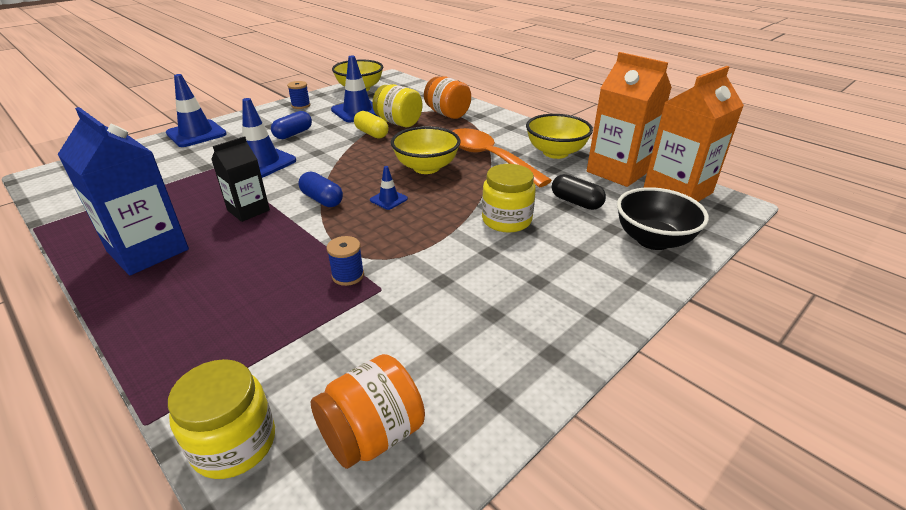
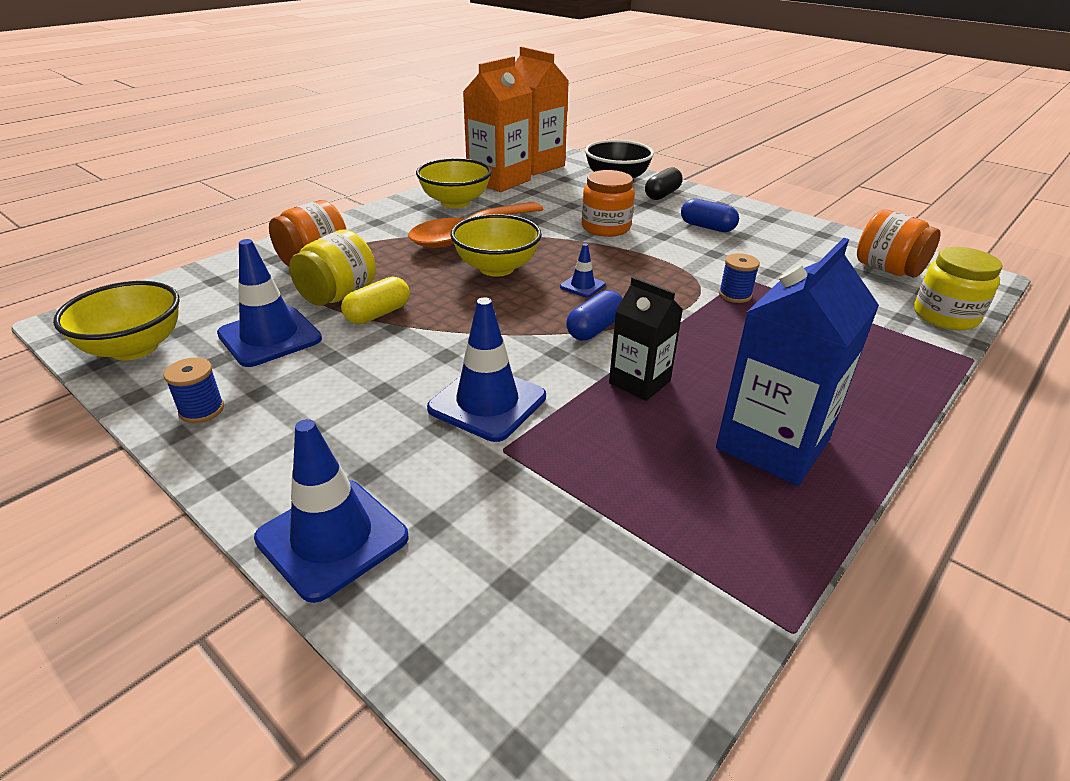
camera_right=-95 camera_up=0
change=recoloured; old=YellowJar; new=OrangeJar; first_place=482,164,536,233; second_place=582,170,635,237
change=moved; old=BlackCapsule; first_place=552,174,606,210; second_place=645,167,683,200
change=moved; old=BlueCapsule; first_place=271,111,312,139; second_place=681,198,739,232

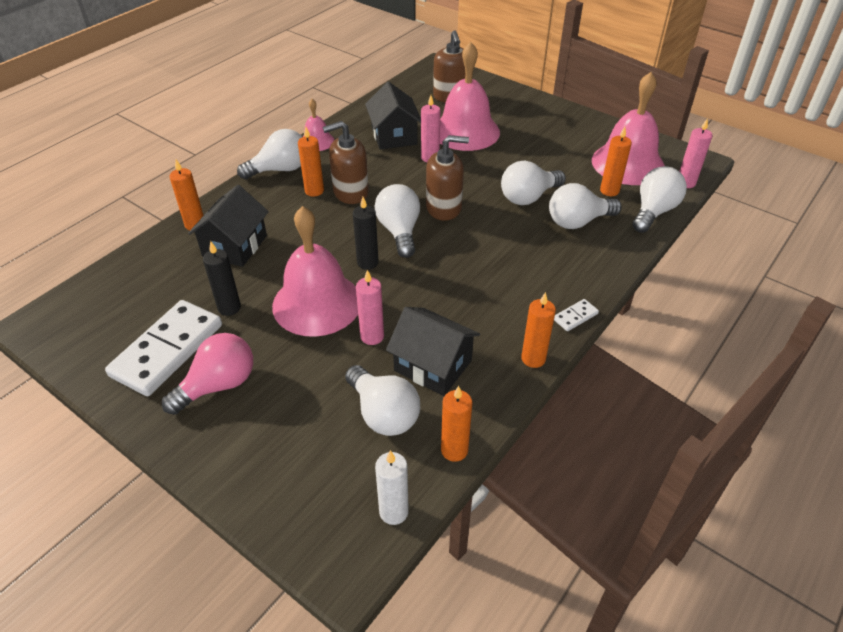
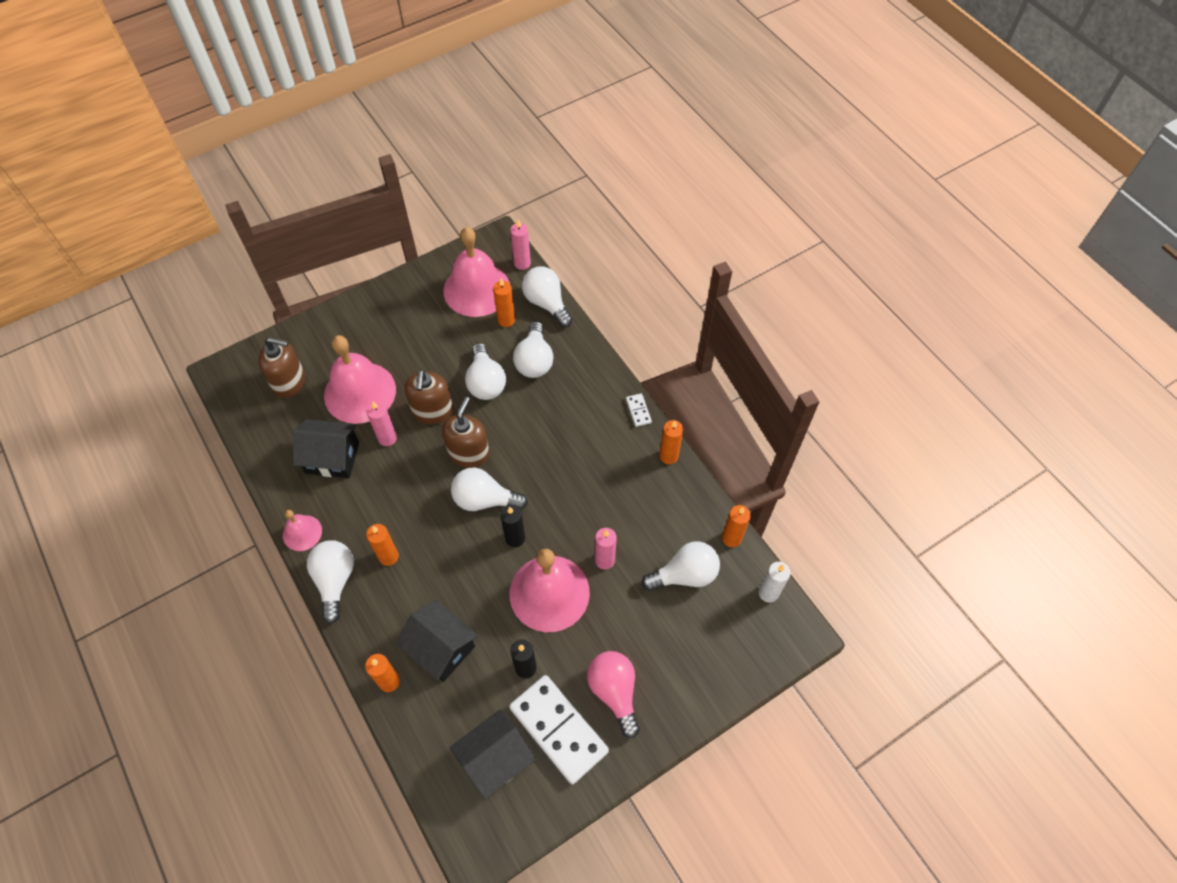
camera_right=-70 camera_up=15
change=moved; old=BrownSoapDispenser; first_place=323,121,369,204; second_place=404,370,453,424
change=moved; old=BlackHouse; first_place=386,307,480,396; second_place=450,709,536,799

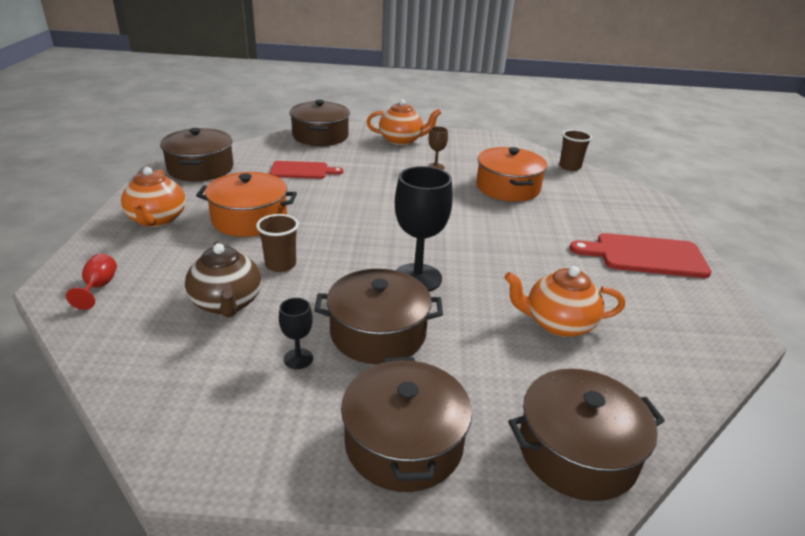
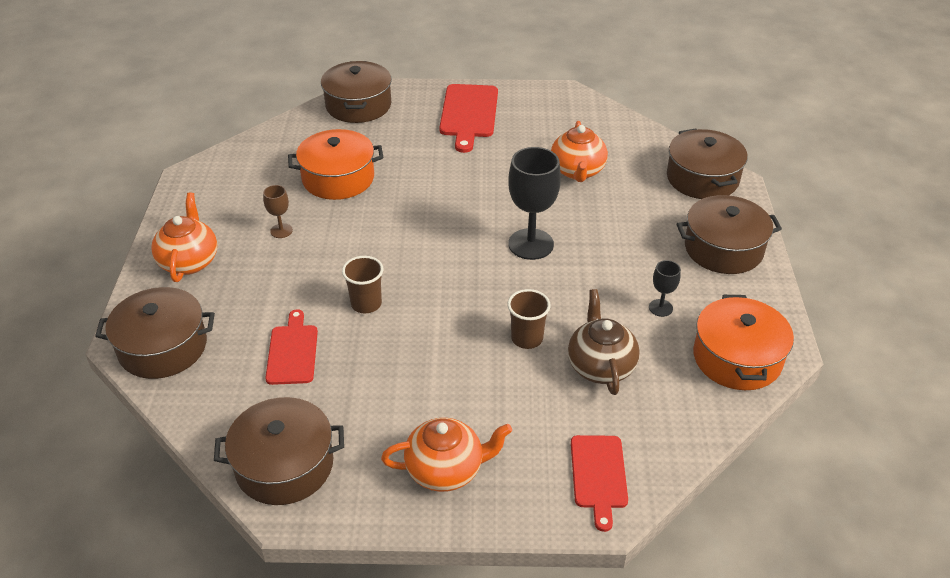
camera_right=-90 camera_up=10
change=moved; old=BrownPot; first_place=314,269,443,364; second_place=321,61,392,123
change=moved; old=BrownCup; first_place=559,130,592,171; second_place=342,256,383,313
change=turned; old=BrownTeapot; first_place=185,241,261,317; second_place=568,289,640,395; degrees=-75
change=replaced; old=RedGoblet; new=RedCuttingBoard; first_place=66,254,117,310; second_place=571,435,628,532
change=moved; old=OrangePot; first_place=196,172,297,237; second_place=693,295,794,390

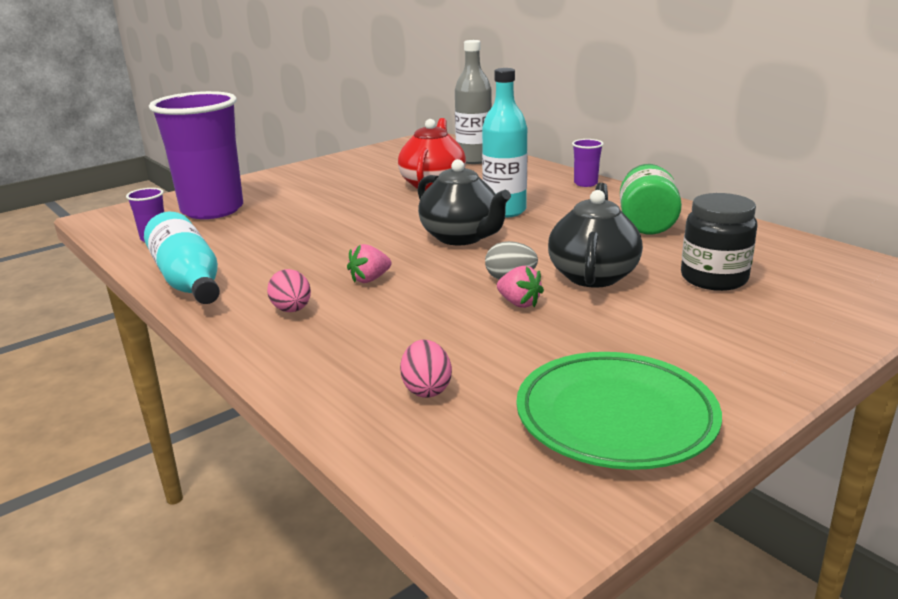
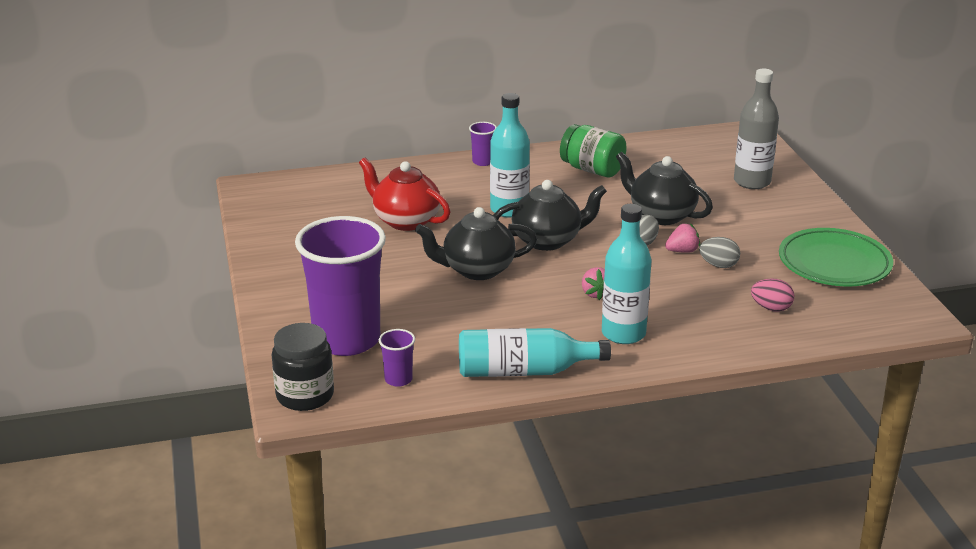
camera_right=-65 camera_up=5
change=moved; old=BlackJar; first_place=681,193,758,291; second_place=272,323,334,411
change=added; new=BlackTeapot; second_place=415,207,537,280
change=replaced; old=PinkEgg; new=TurquoiseBottle; first_place=267,269,311,312; second_place=602,204,652,344
change=added; new=GreyEgg; second_place=699,237,740,268
change=moved; old=GreyBottle; first_place=455,40,492,164; second_place=734,68,779,189

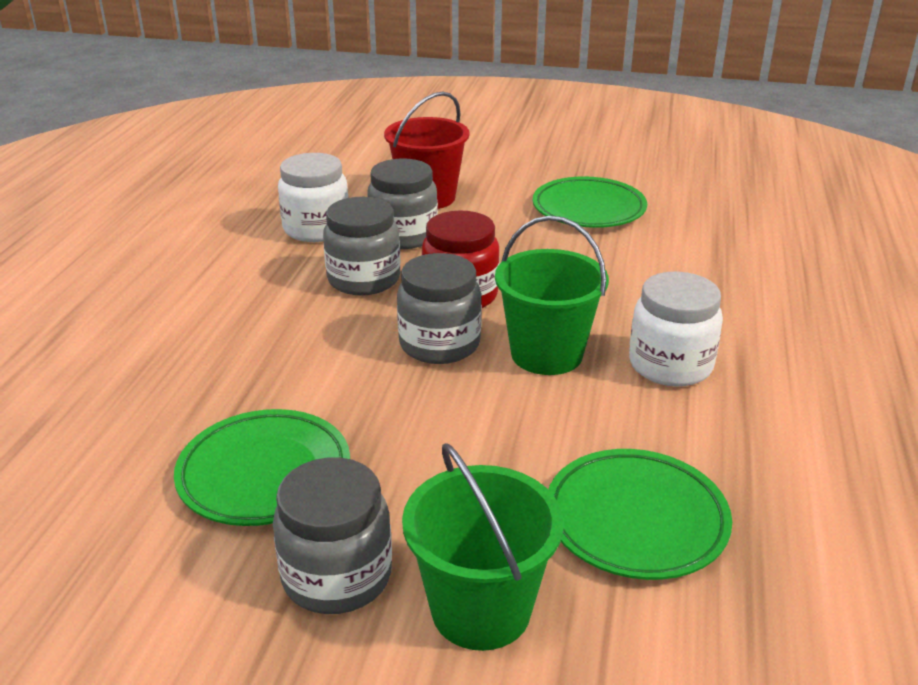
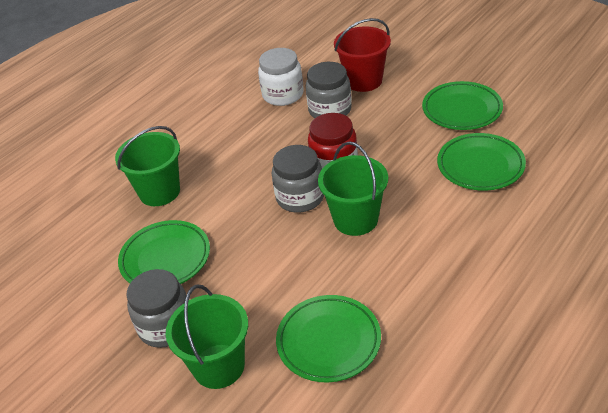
camera_right=30 camera_up=10
change=added; new=GreenBucket; second_place=115,126,180,206
change=added; new=GreenPlate; second_place=437,133,526,191
change=removed; old=GreyJar; first_place=323,197,401,295
change=removed; old=WhiteJar; first_place=629,271,723,387

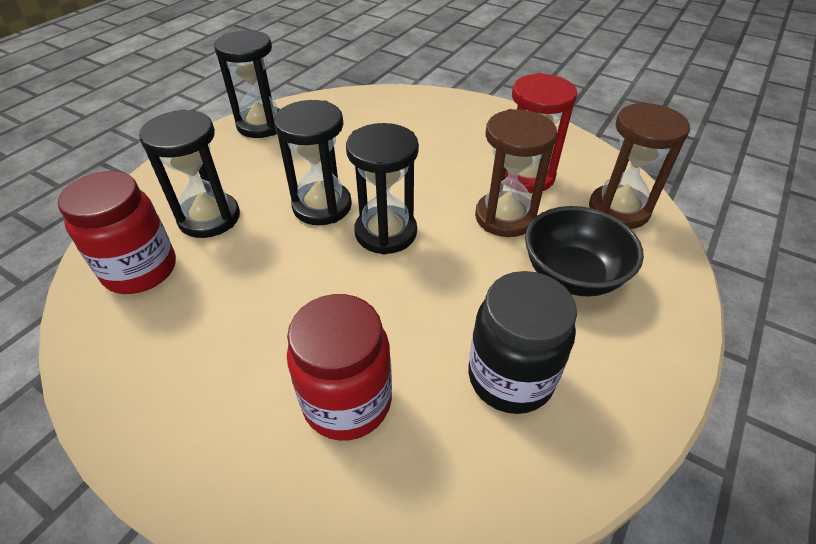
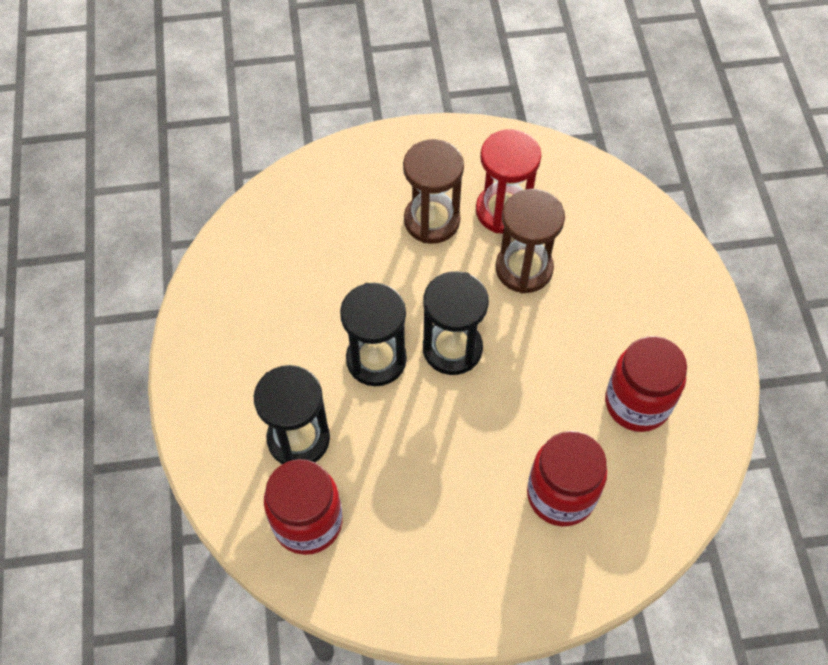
camera_right=-40 camera_up=15
change=moved; old=BrownHourglass; first_place=589,102,690,229; second_place=403,139,464,244
change=recoloured; old=BlackJar; new=RedJar; first_place=468,271,577,414; second_place=605,336,687,432
change=removed; old=BlackHourglass; first_place=214,30,280,138
change=removed; old=BlackBowl; first_place=525,206,644,297

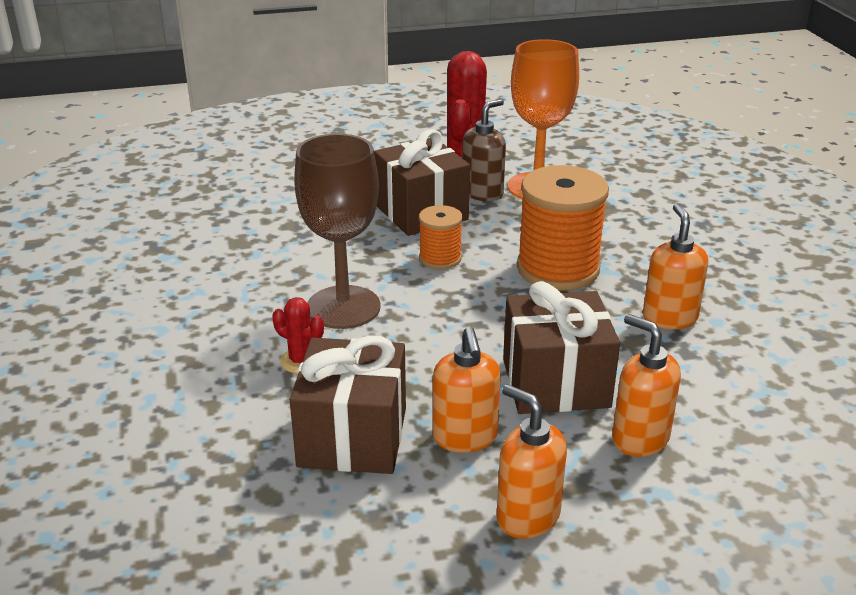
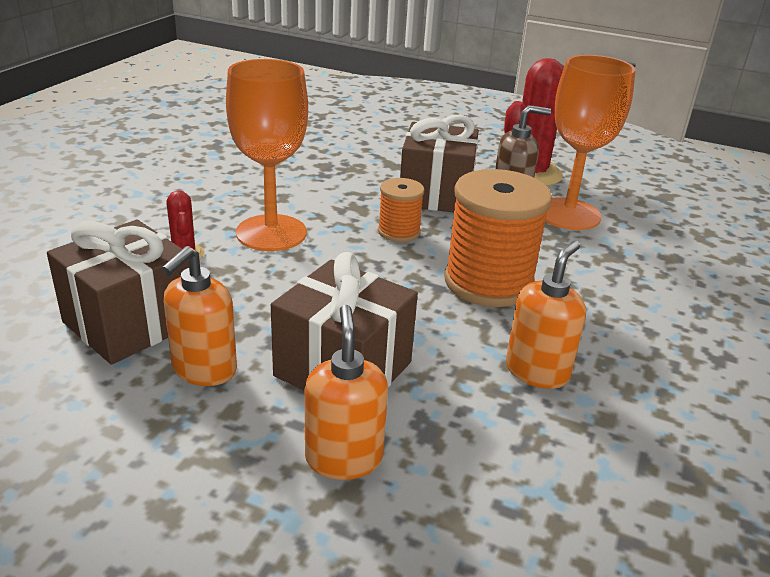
camera_right=35 camera_up=0
change=recoloured; old=BrownGoblet; new=OrangeGoblet; first_place=294,134,381,329; second_place=226,59,308,251
change=removed; old=OrangeSoapDispenser; first_place=496,384,567,539

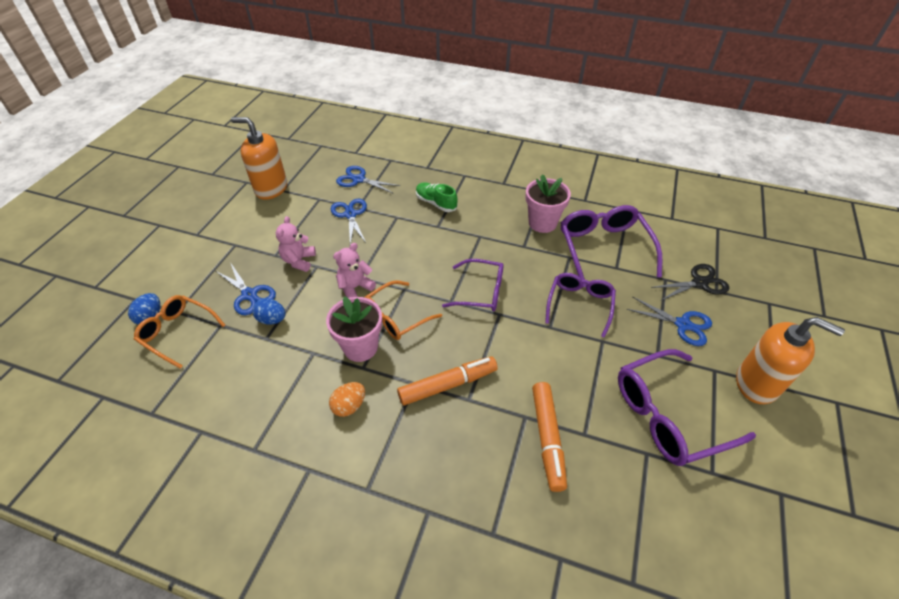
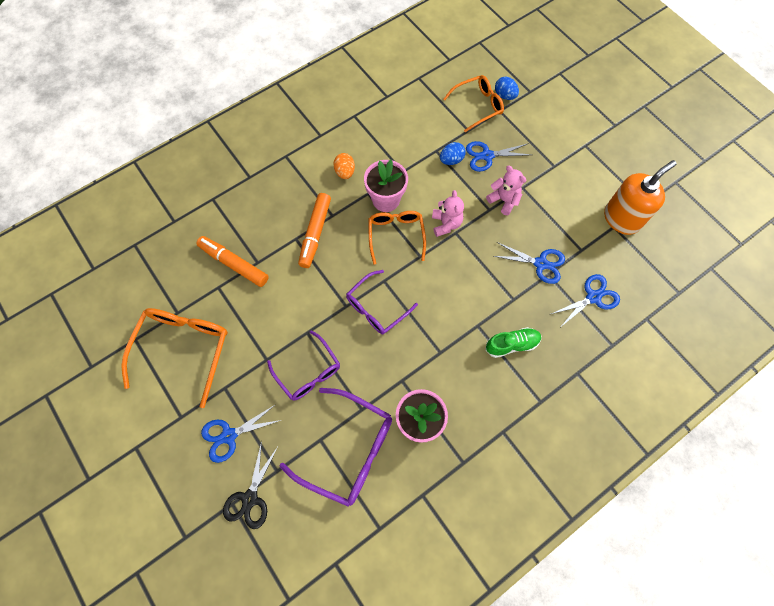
camera_right=125 camera_up=20
change=recoloured; old=PurpleGlasses; new=OrangeGlasses; first_place=618,349,756,466; second_place=122,308,228,408
change=removed; old=OrangeSoapDispenser; first_place=736,317,845,404

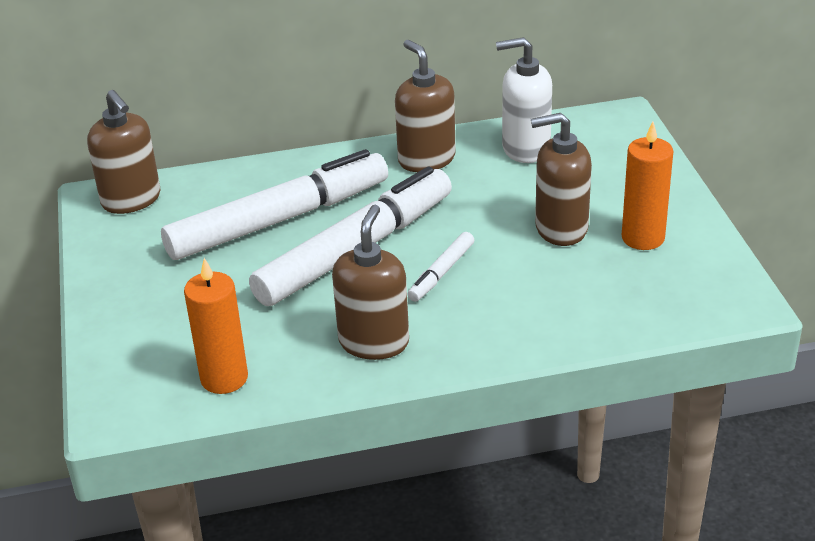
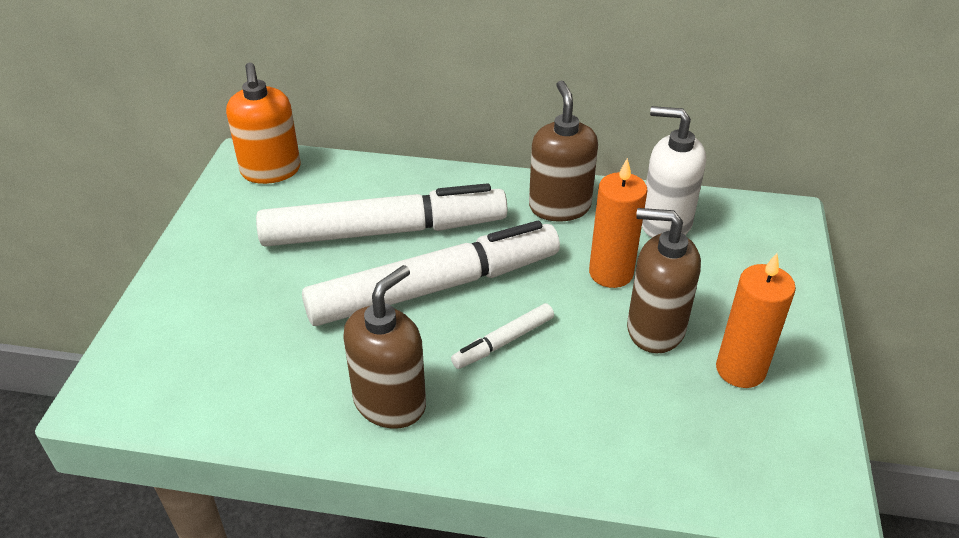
camera_right=20 camera_up=5
change=recoloured; old=BrownSoapDispenser; new=OrangeSoapDispenser; first_place=87,90,161,214; second_place=226,62,300,184
change=moved; old=OrangeCandle; first_place=184,258,248,394; second_place=589,158,647,288

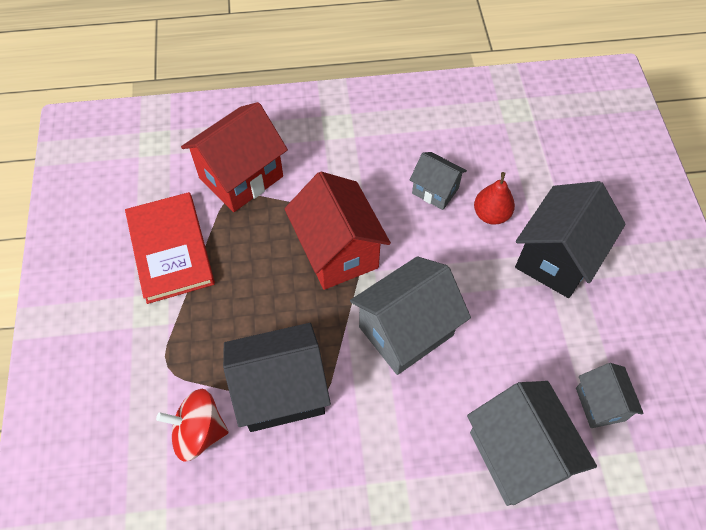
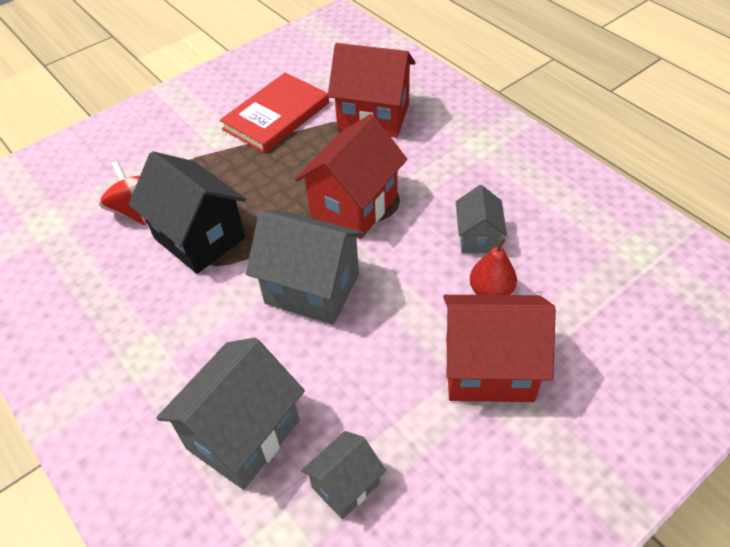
camera_right=60 camera_up=-10
change=recoloured; old=BlackHouse; new=RedHouse; first_place=515,181,626,298; second_place=443,295,556,402

